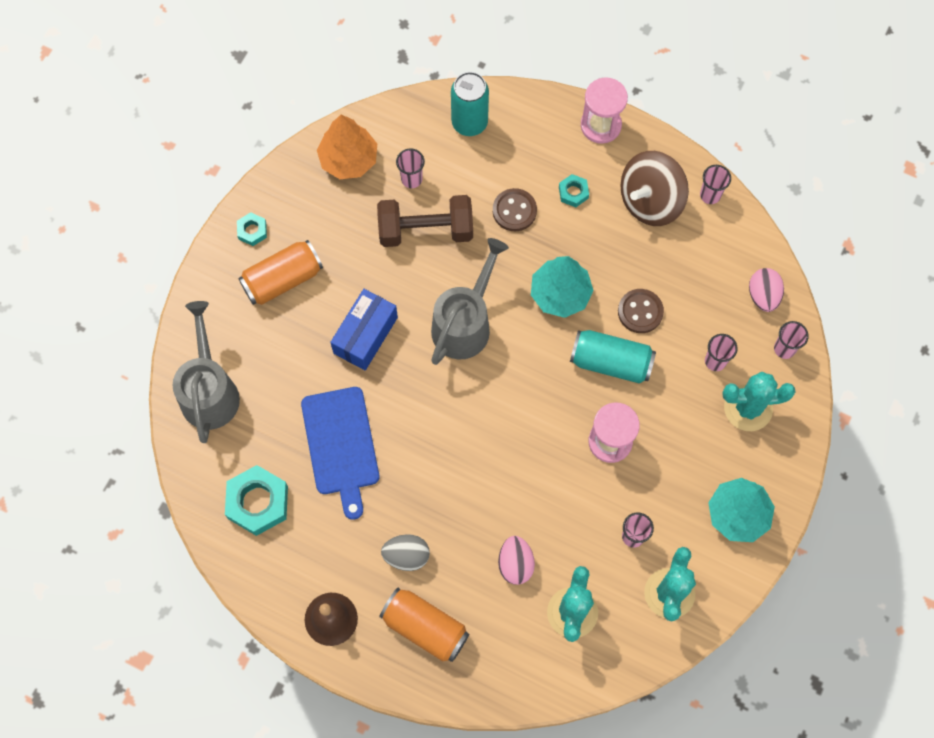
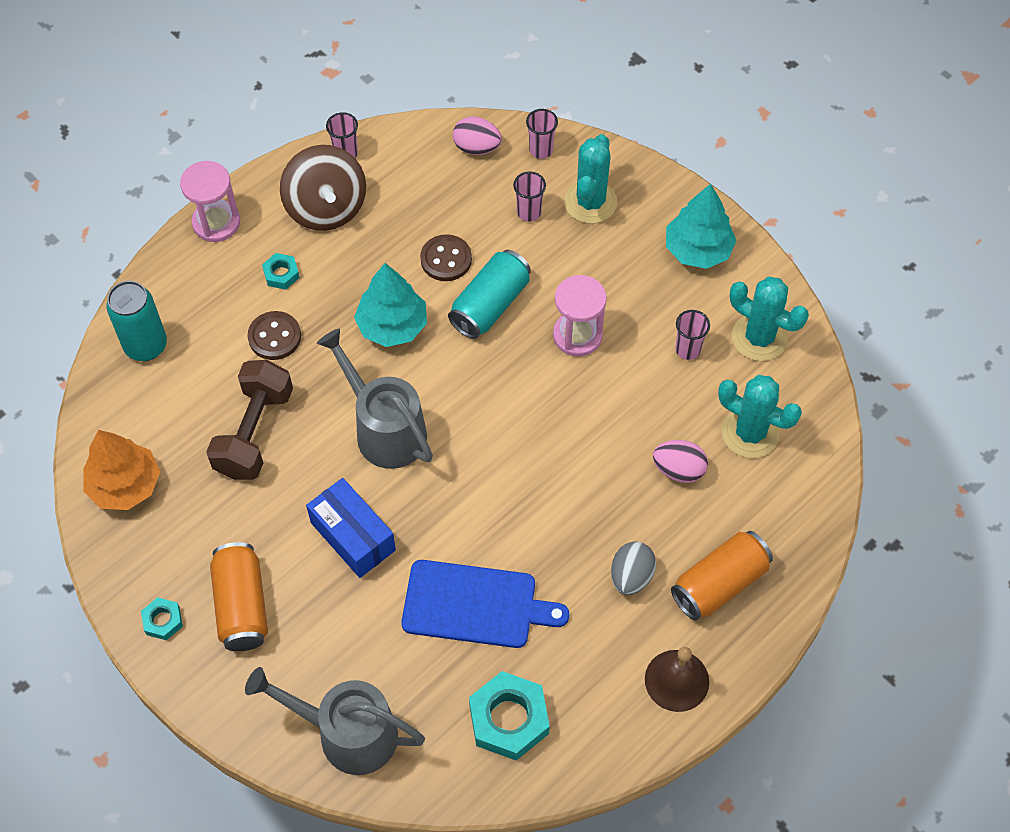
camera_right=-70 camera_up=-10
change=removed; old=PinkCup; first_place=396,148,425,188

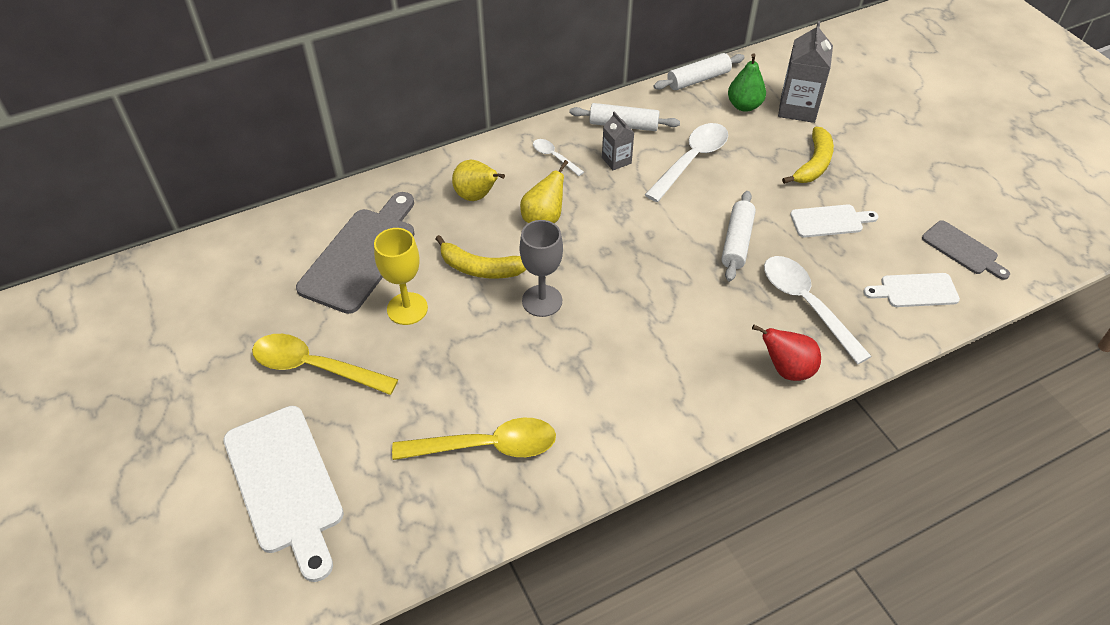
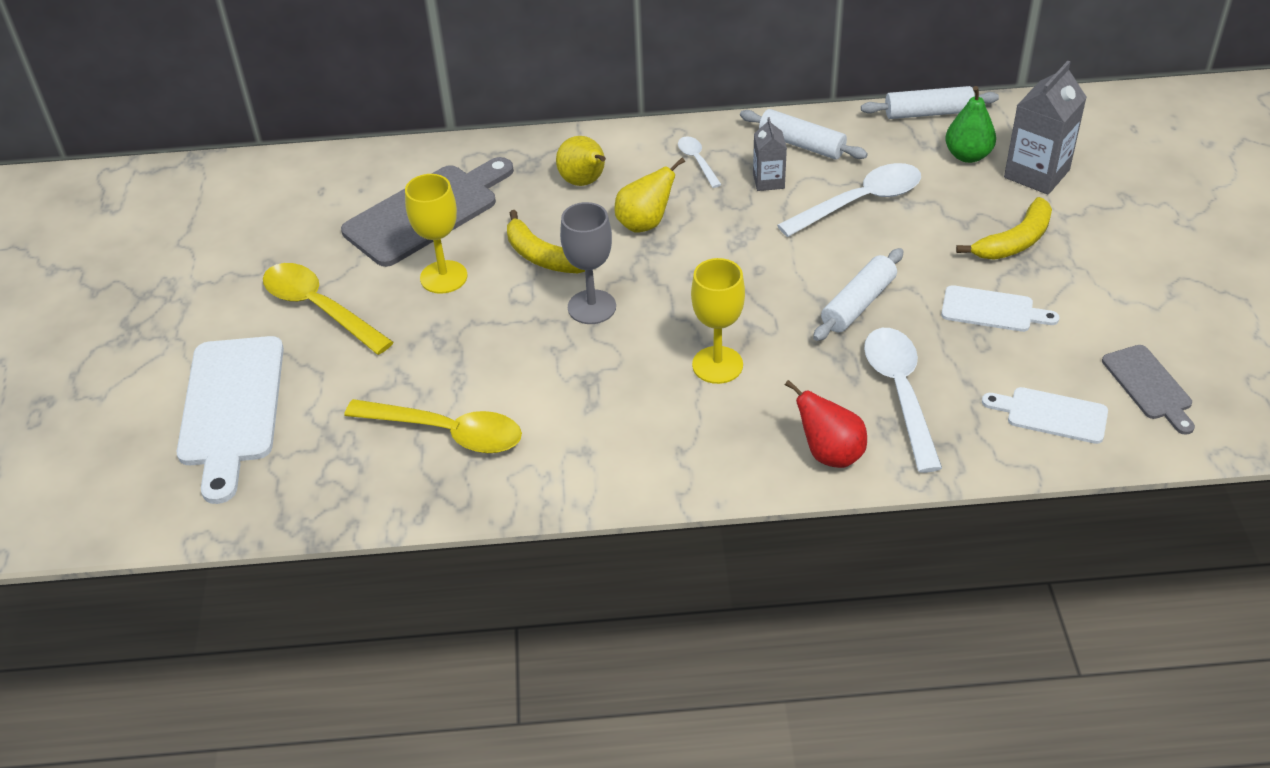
camera_right=25 camera_up=-5
change=added; new=YellowGoblet; second_place=691,258,745,384

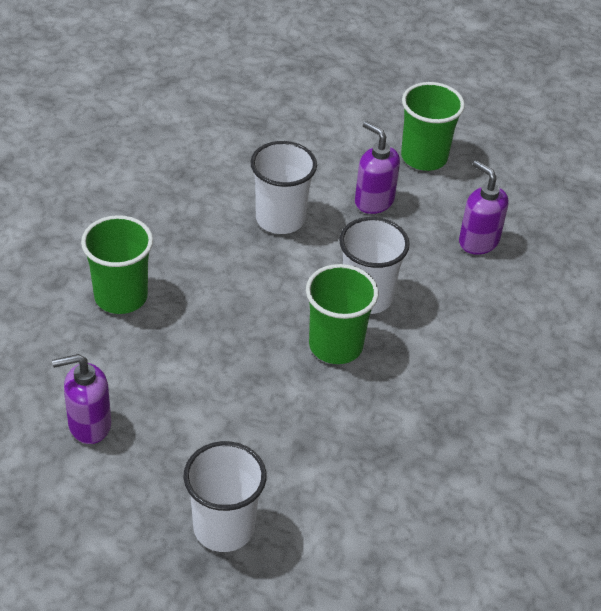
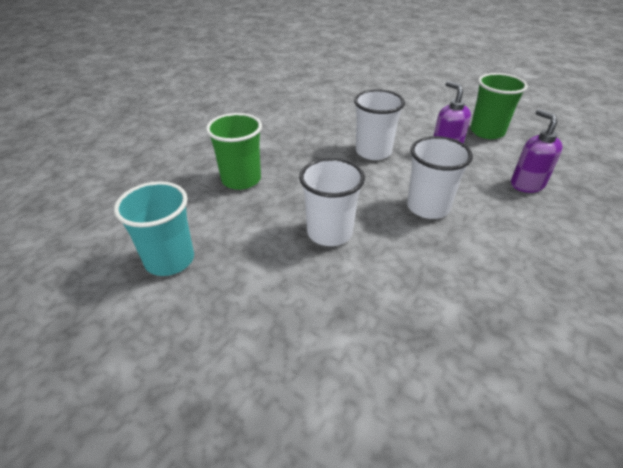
camera_right=20 camera_up=-5
change=replaced; old=PurpleSoapDispenser; new=TurquoiseCup; first_place=52,354,111,444; second_place=114,181,194,276
change=moved; old=WhiteCup; first_place=184,441,266,552; second_place=299,158,365,246
change=removed; old=GreenCup; first_place=306,264,379,364

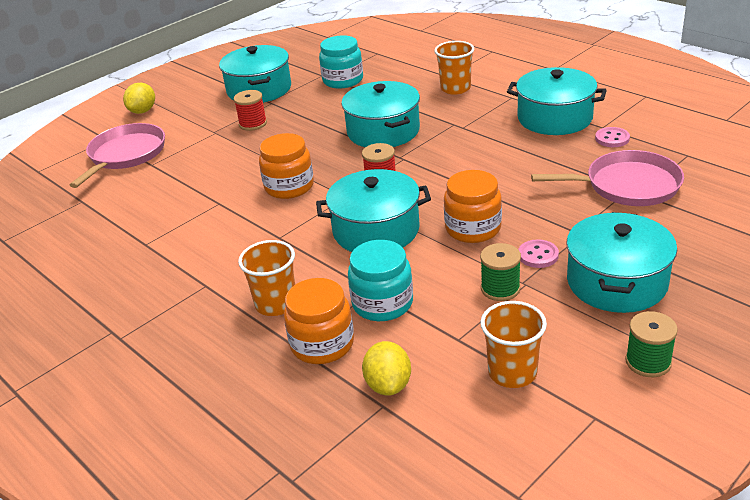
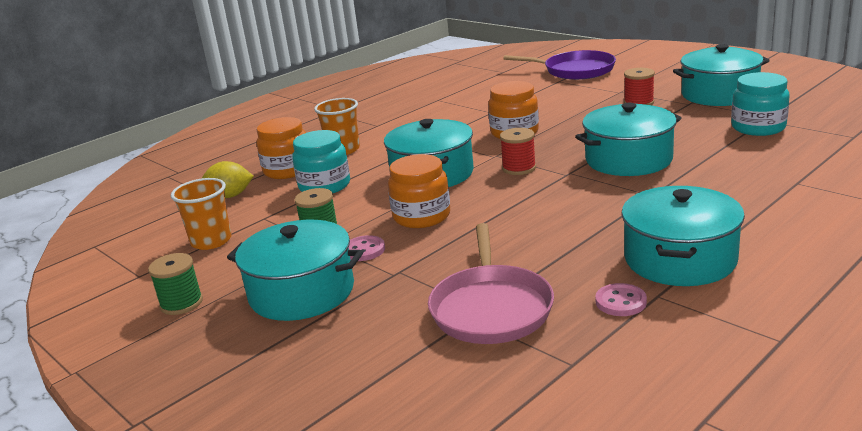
camera_right=90 camera_up=-10
change=recoloured; old=PinkPan; new=PurplePan; first_place=70,123,165,188; second_place=503,50,616,80
change=removed; old=YellowLemon; first_place=123,83,155,114
change=removed; old=OrangeCup; first_place=434,41,474,95

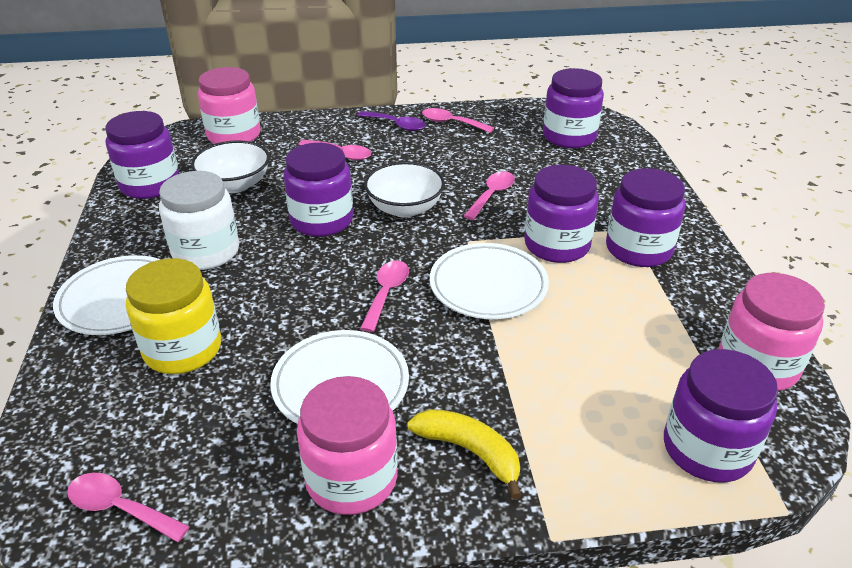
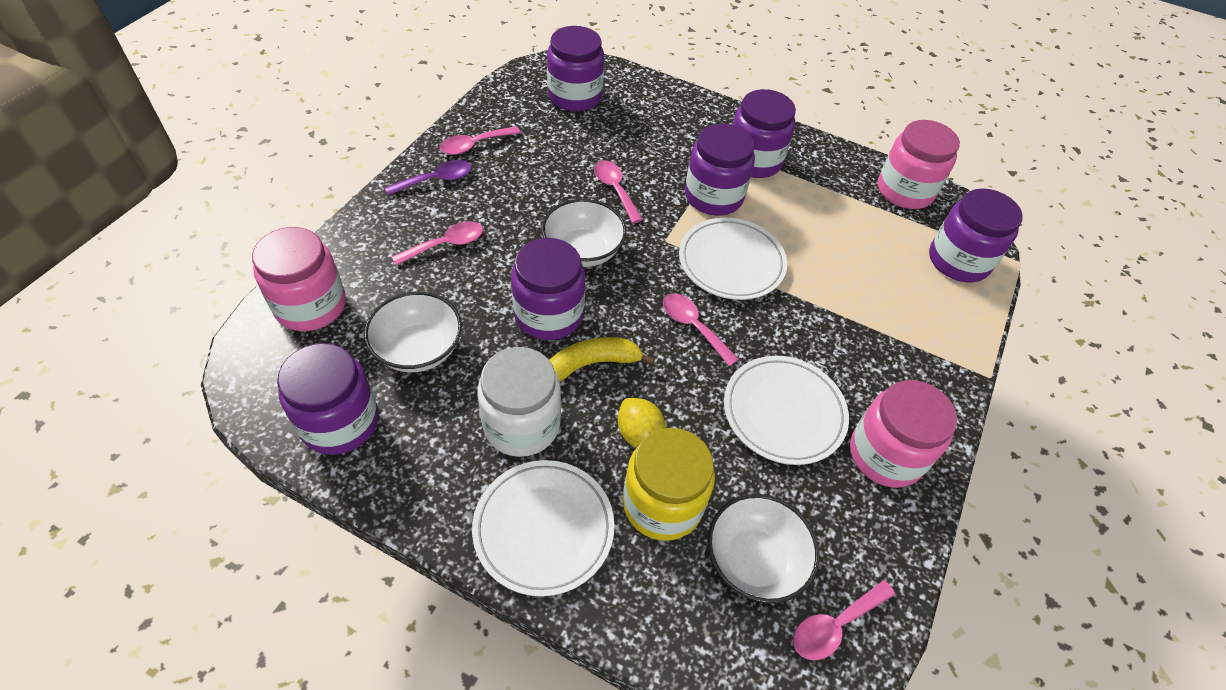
camera_right=-60 camera_up=15
change=moved; old=YellowBanana; first_place=407,409,522,499; second_place=549,337,655,382
change=added; new=YellowLemon; second_place=618,398,666,448
change=added; new=WhiteBowl; second_place=708,494,819,603

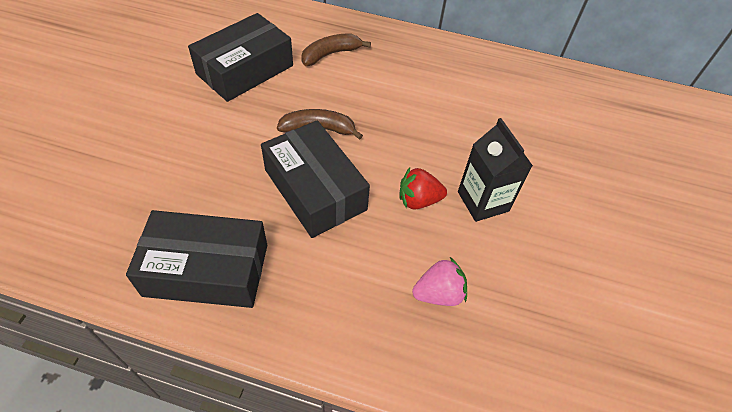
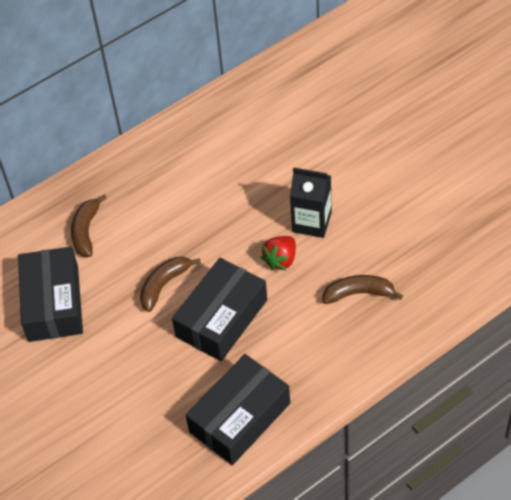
camera_right=-45 camera_up=0
change=turned; old=BlackBox; first_place=261,120,370,238; second_place=172,258,267,361; degrees=-60
change=replaced; old=PinkStrawberry; new=BrownBanana; first_place=412,257,467,306; second_place=322,275,403,304

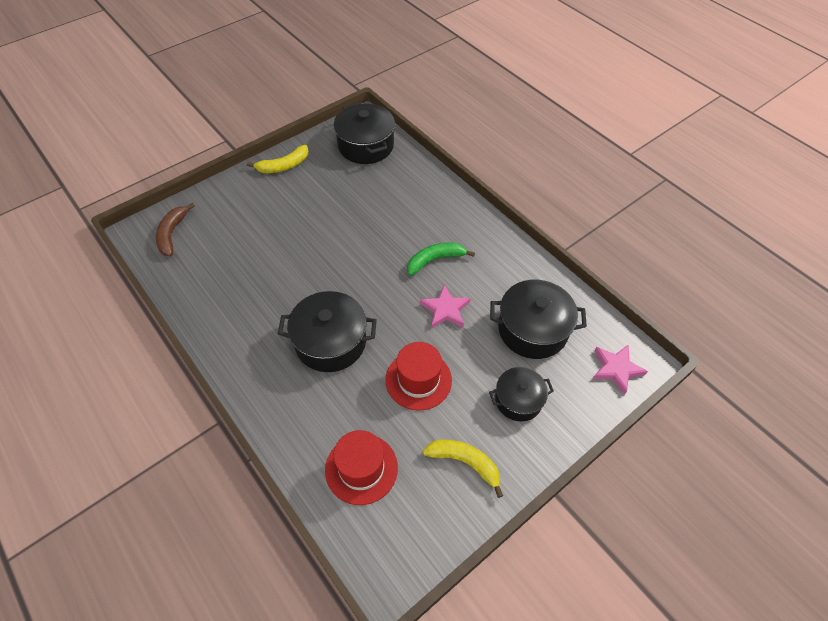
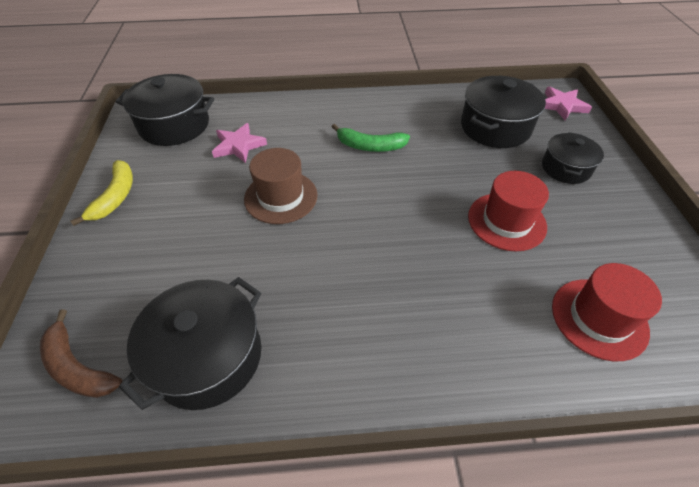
camera_right=-55 camera_up=-5
change=moved; old=BlackPot; first_place=278,291,377,372; second_place=119,277,261,410
change=moved; old=PinkStar; first_place=420,285,471,329; second_place=212,123,267,163
change=added; new=BrownHat; second_place=244,148,317,224
change=turned; old=GreenBanana; first_place=407,242,475,276; second_place=332,124,410,152; degrees=-90
change=removed; old=YellowBanana; first_place=423,439,503,498

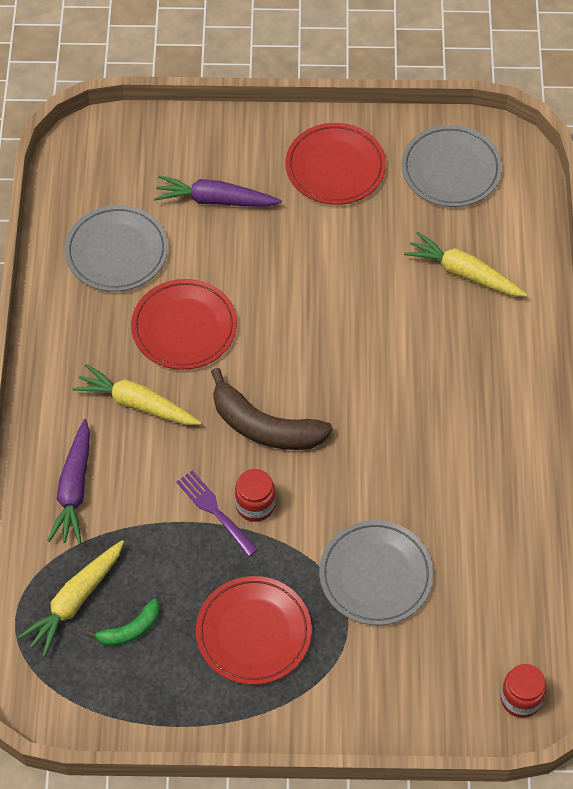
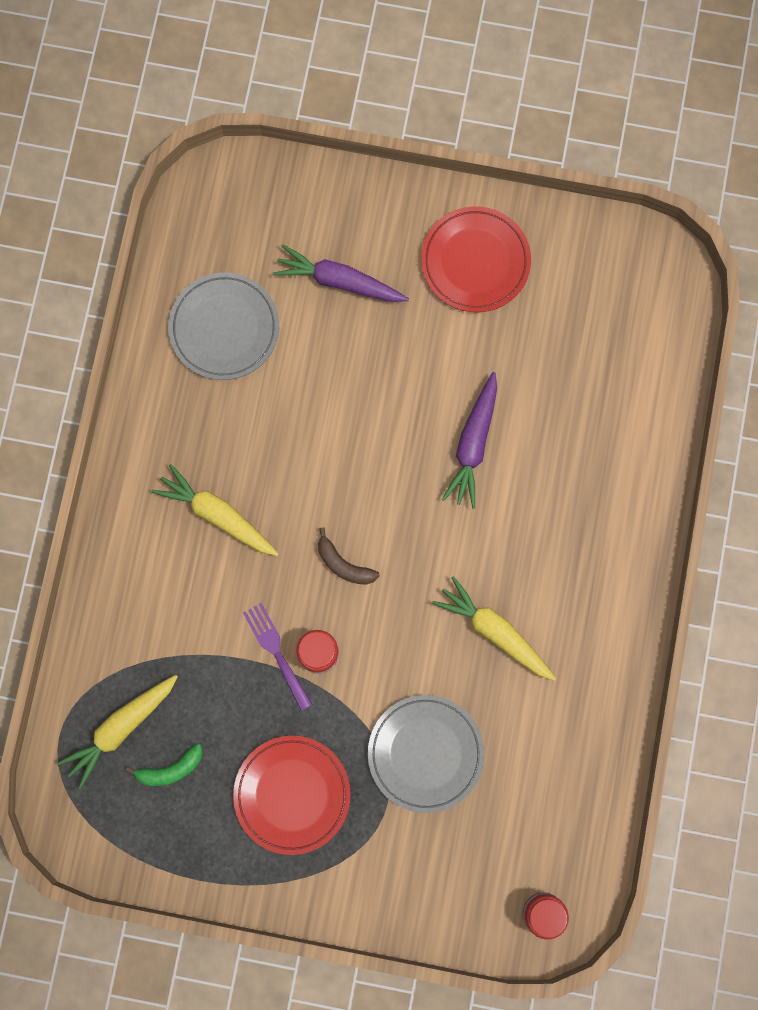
camera_right=10 camera_up=20
change=resized; old=BrownBanana; first_place=211,368,333,450; second_place=318,527,380,585; factor=0.53
change=moved; old=YellowCarrot; first_place=404,232,528,297; second_place=432,576,556,681
change=moved; old=PurpleCarrot; first_place=47,419,90,544; second_place=442,372,497,509
change=removed; old=RedPlate; first_place=131,279,237,370
change=removed; old=GreyPlate; first_place=401,125,502,207

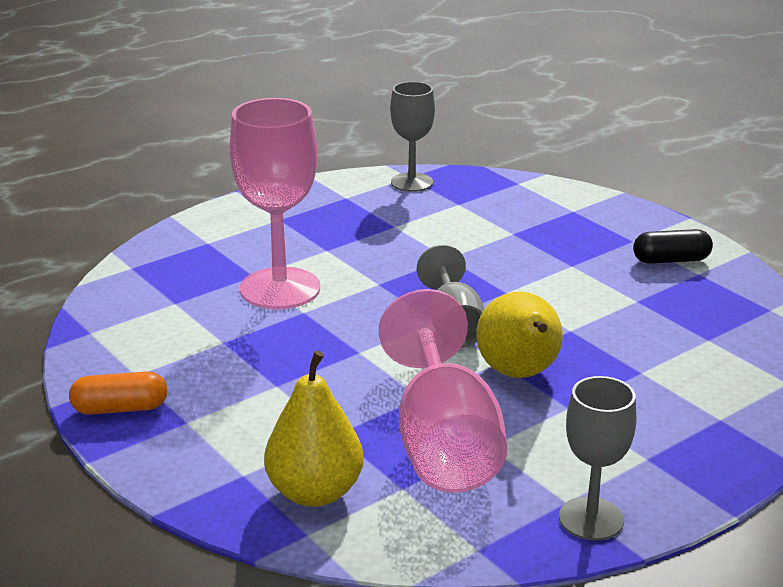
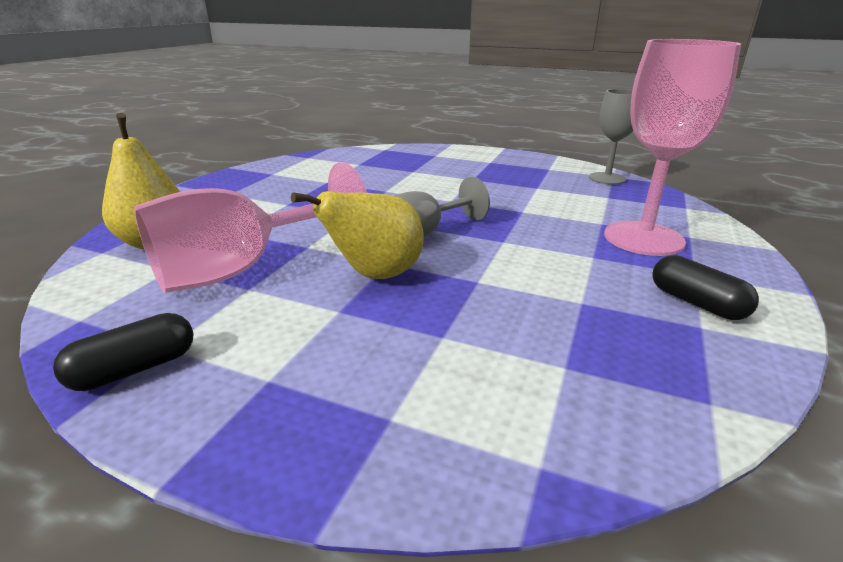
camera_right=60 camera_up=0
change=replaced; old=GreyGoblet; new=BlackCapsule; first_place=559,376,636,541; second_place=53,313,194,391
change=moved; old=PinkGoblet; first_place=230,98,320,309; second_place=604,39,741,256
change=removed; old=OrangeCapsule; first_place=69,371,167,415

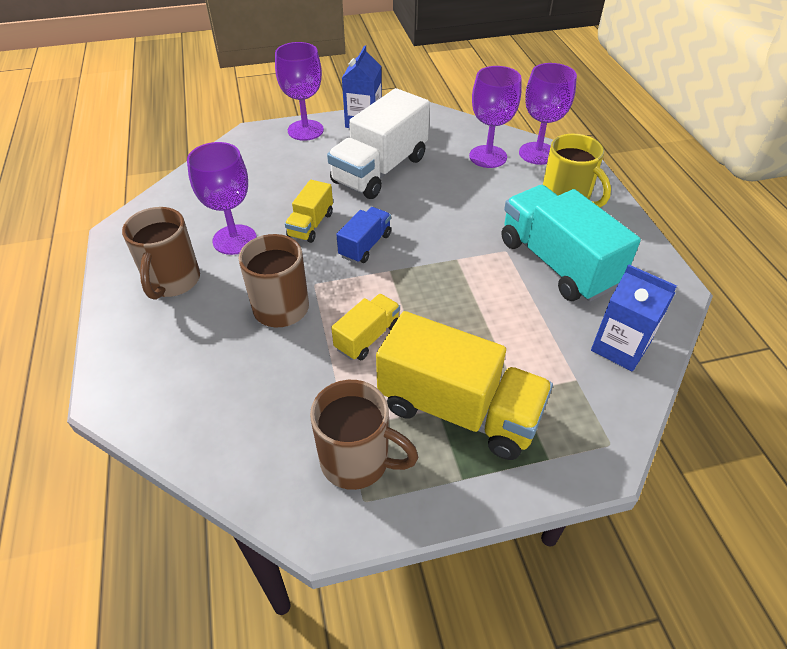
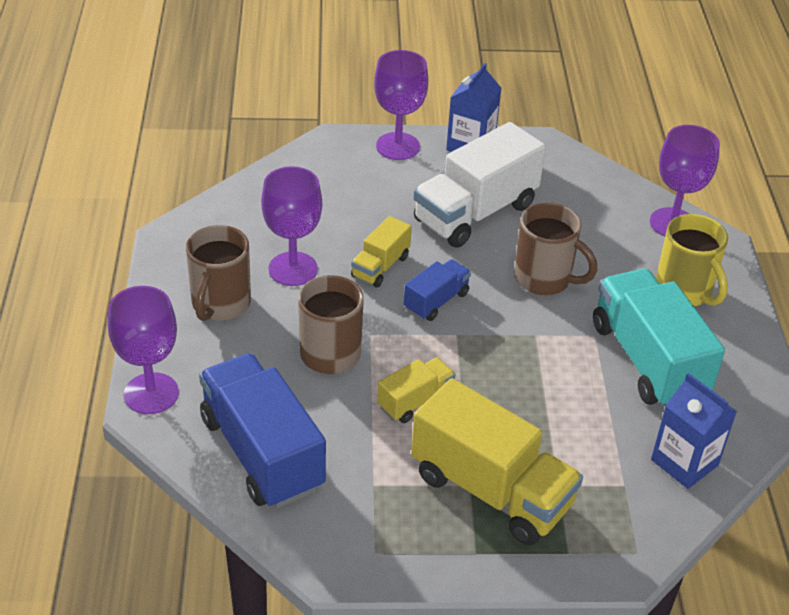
camera_right=10 camera_up=-5
change=moved; old=PurpleGoblet; first_place=469,66,522,168; second_place=108,286,179,414
change=added; new=BlueTruck; second_place=199,353,326,508
change=moved; old=BrownMug; first_place=310,380,418,490; second_place=514,203,597,295

